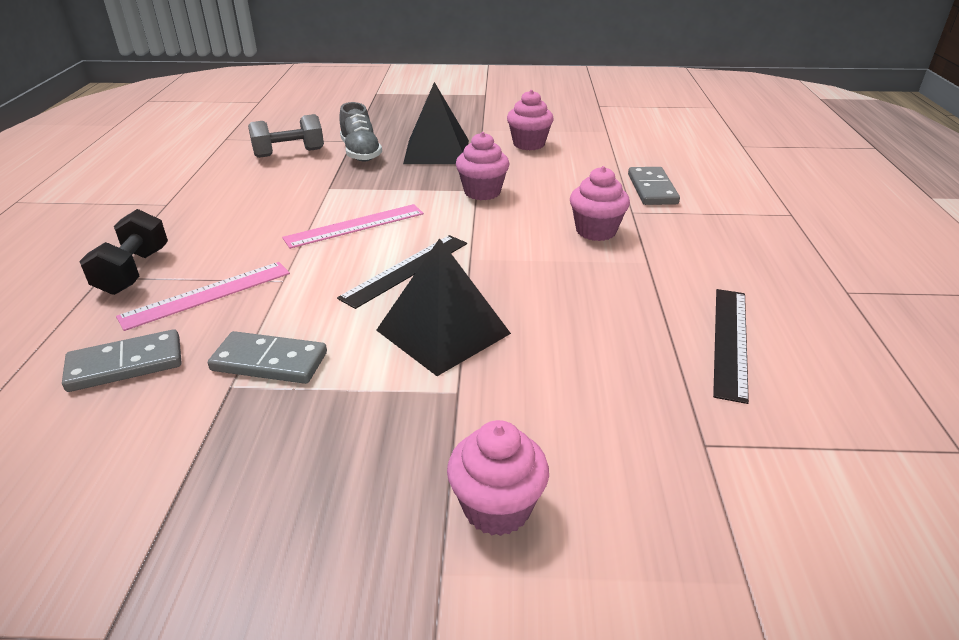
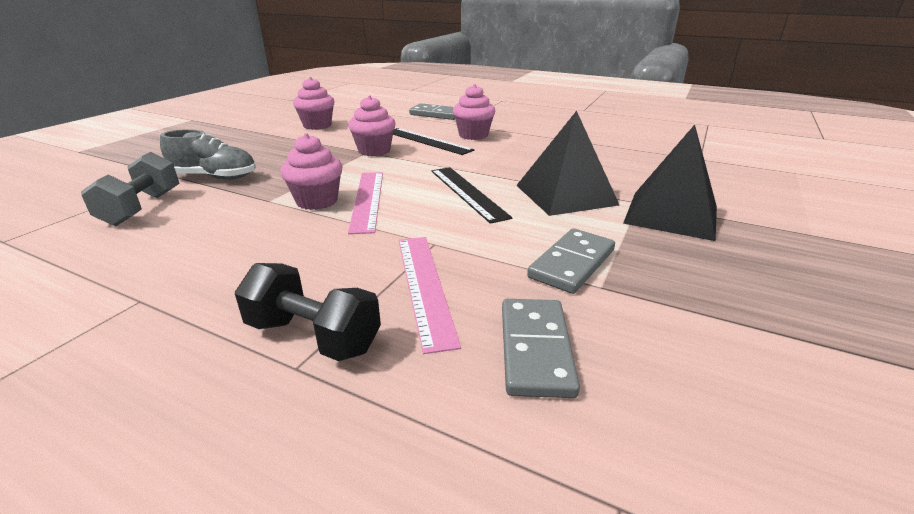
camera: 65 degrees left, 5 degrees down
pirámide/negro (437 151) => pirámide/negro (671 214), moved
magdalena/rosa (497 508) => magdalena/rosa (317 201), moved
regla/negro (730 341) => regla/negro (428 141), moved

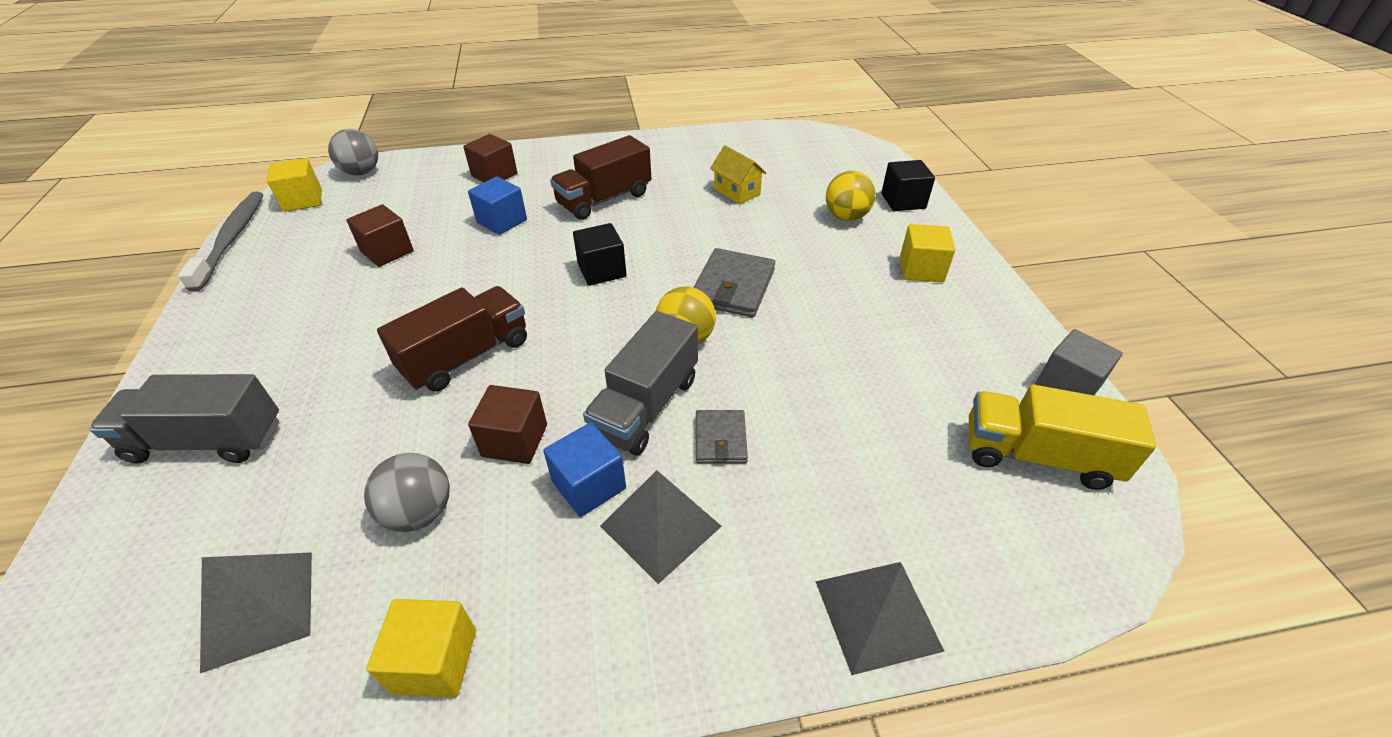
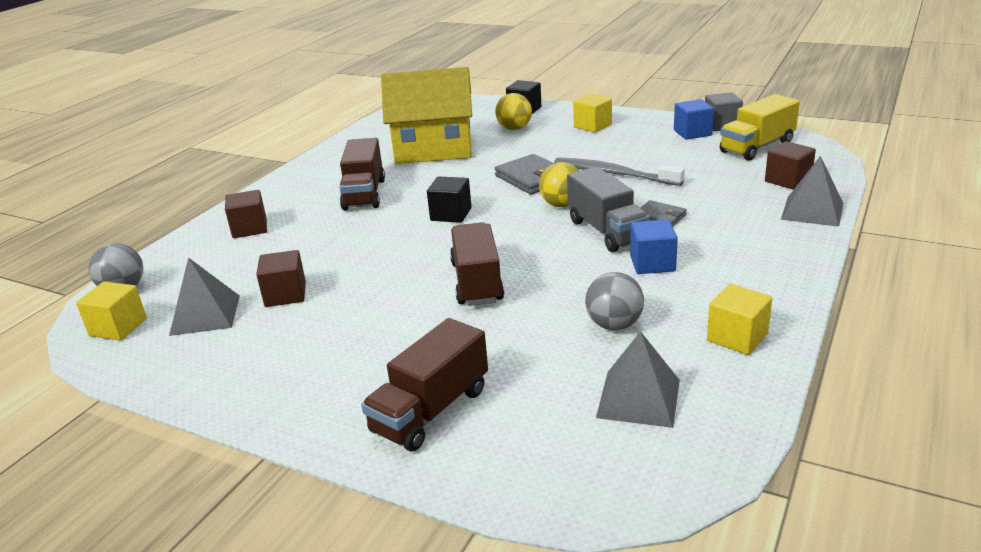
camera: 50 degrees left, 15 degrees down
cepillo de dientes/gris (232 239) => cepillo de dientes/gris (613 174), moved
cubo/azul (502 221) => cubo/azul (692 133), moved
cubo/marrón (514 440) => cubo/marrón (788 180), moved
pirámide/gris (660 525) => pirámide/gris (205 315), moved
camión/gris (207 440) => camión/marrón (431 410)
casa/amarillo (737 192) => casa/amarillo (433 150), x2.35

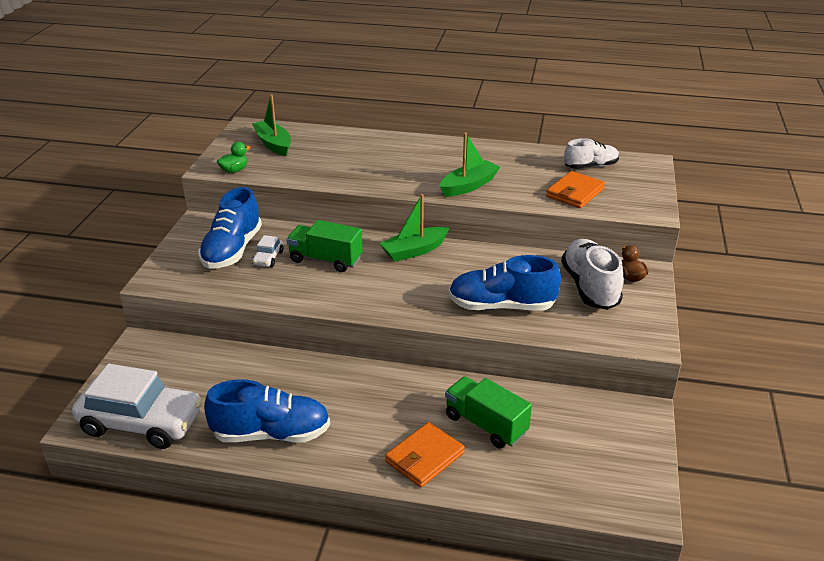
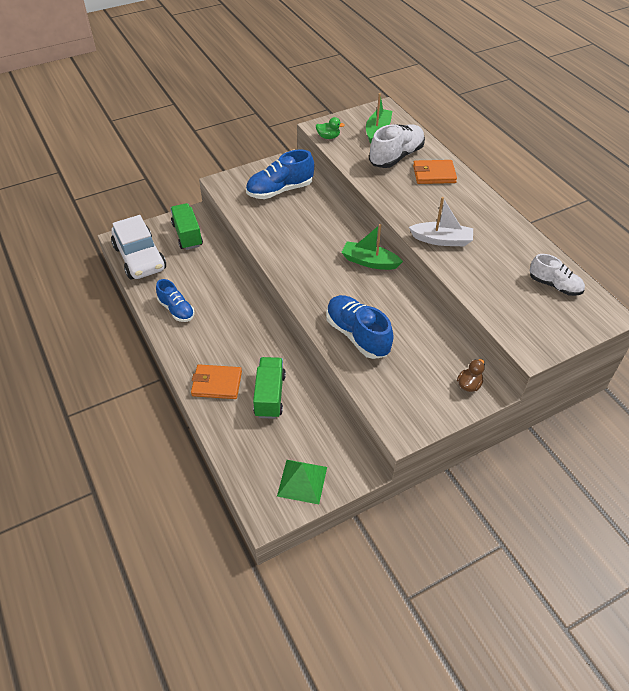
camera: 50 degrees right, 15 degrees up
coche/blanco (268 258) => nothing
nothing => pirámide/verde (302 481)
camión/verde (325 260) => camión/verde (187 235), moved
cartera/naranja (575 193) => cartera/naranja (434 174), moved
zapato/blanco (589 287) => zapato/blanco (396 156), moved
barco/verde (469 186) => barco/blanco (441 240)
zapato/azul (271 434) => zapato/azul (176 310), x0.64

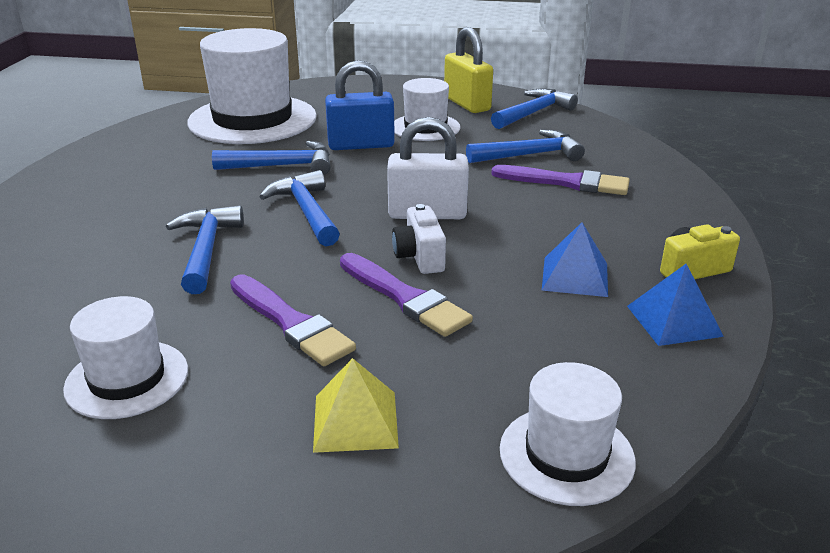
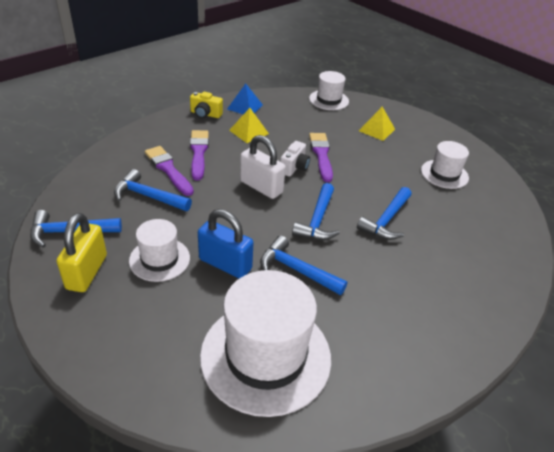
camera: 145 degrees left, 10 degrees up
pincel/morado (290 323) => pincel/morado (199 153), moved
pirámide/azul (575 276) => pirámide/amarillo (249 132)

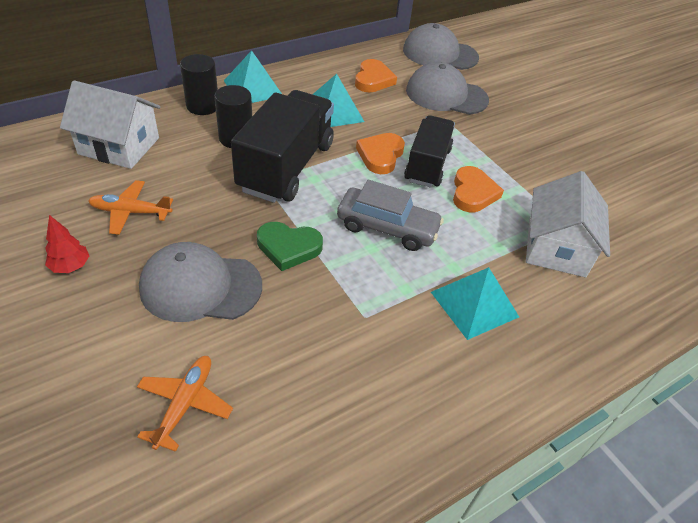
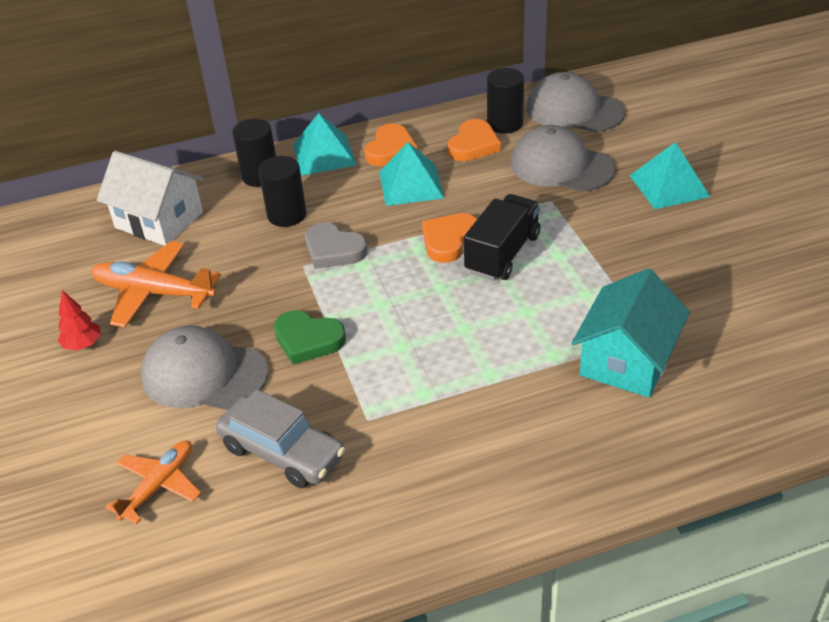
camera: 20 degrees right, 5 degrees down
nothing => cilindro/negro (505 124)
coche/gris (387 227) => coche/gris (282 452), moved
pirámide/turquesa (474 304) => pirámide/turquesa (669 186), moved
corazón/naranja (473 193) => corazón/naranja (390 149), moved
camión/negro (286 167) => corazón/gris (333 250)
casa/blanco (556 247) => casa/turquesa (627 360)
avión/naranja (130 212) => avión/naranja (153 293), x1.53

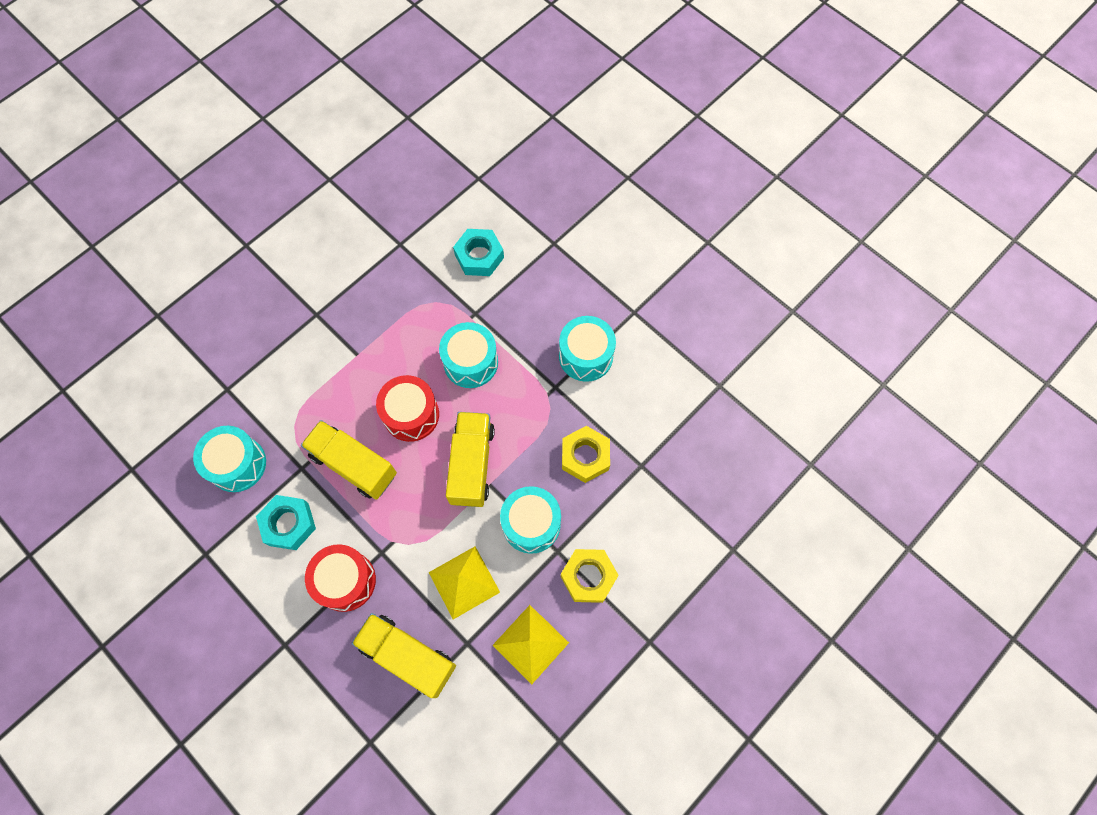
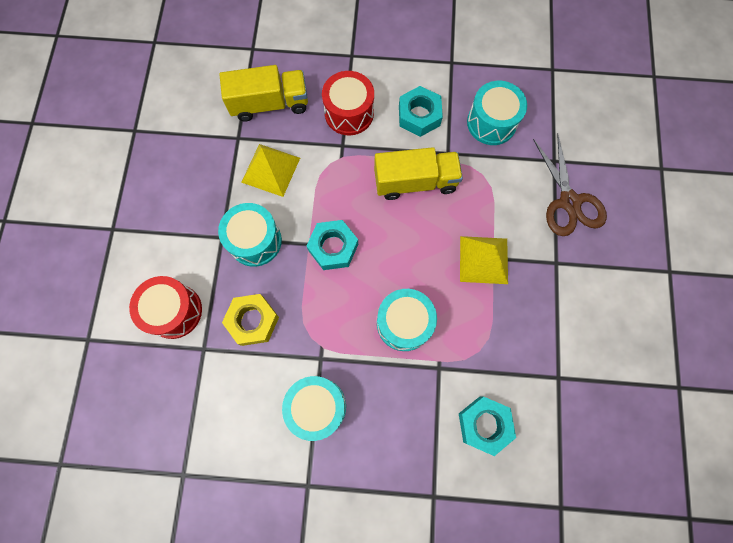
camera: 140 degrees right, 5 degrees up
tuerca/amarillo (588 577) => nothing
nothing => tijeras/marrón (569 202)
tambor/rojo (411 415) => tambor/rojo (174 311), moved
pirámide/amarillo (530 644) => pirámide/amarillo (483 259), moved
camión/amarillo (472 465) => tuerca/turquesa (333 247)

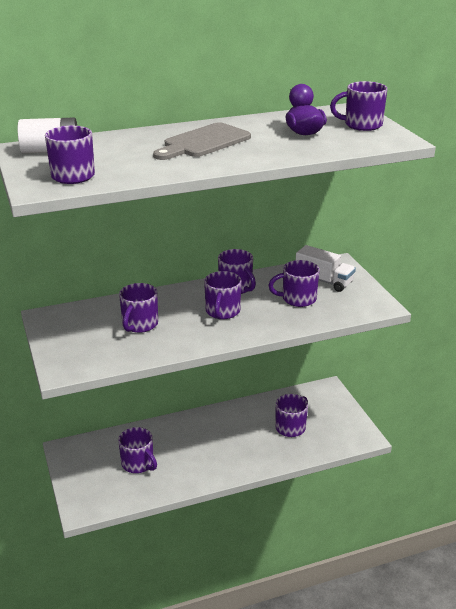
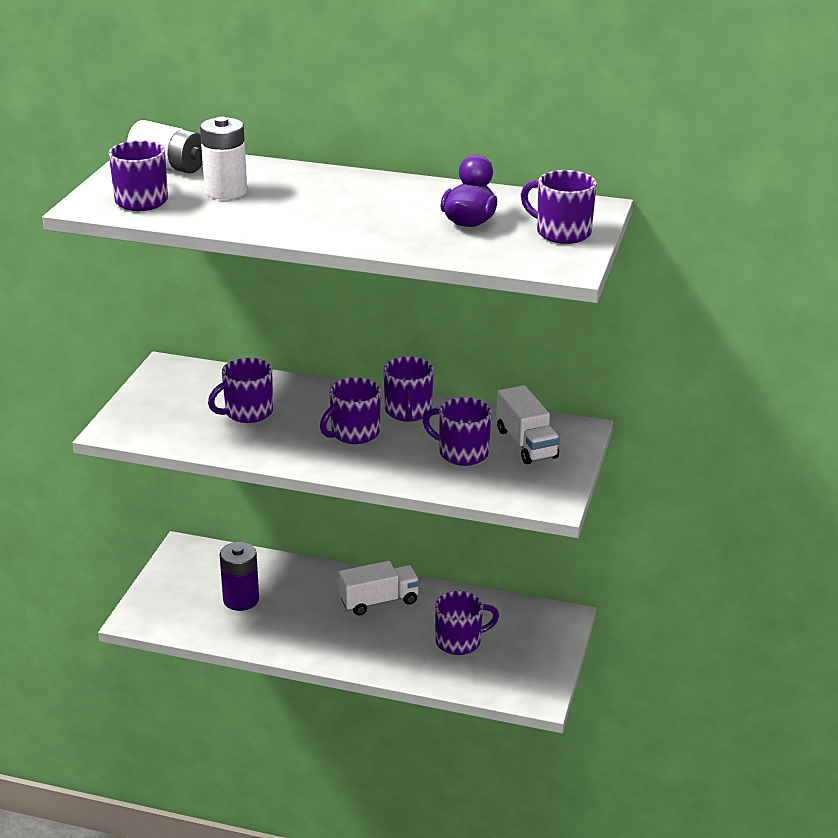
camera: 35 degrees right, 0 degrees up
tabla de cortar/gris (203 142) => nothing
nothing => pila/blanco (226 191)
nothing => camión/blanco (379 601)
taza/morado (138 464) => pila/morado (241 600)

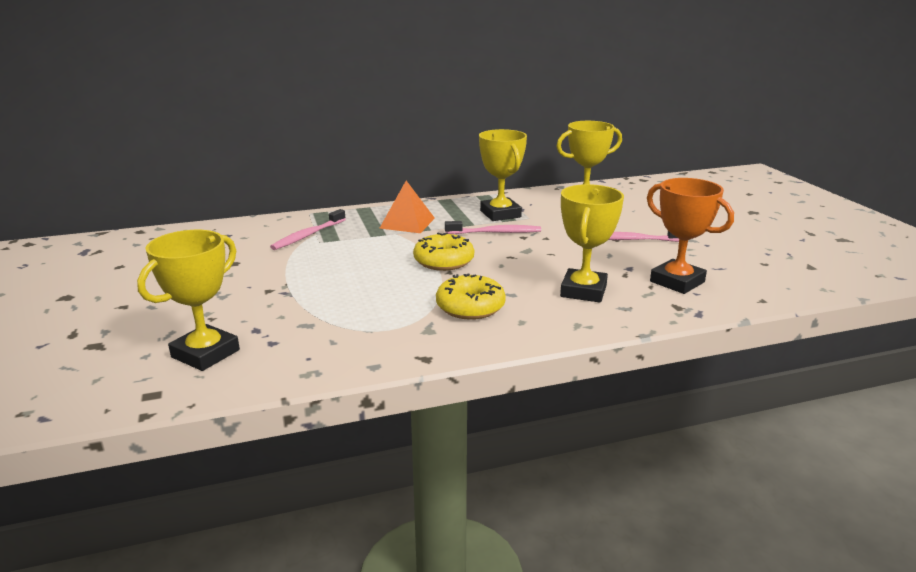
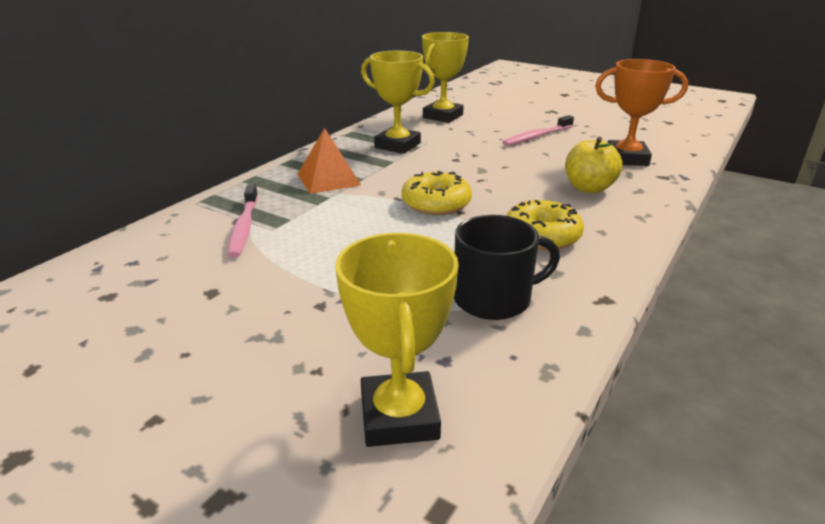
camera: 40 degrees left, 5 degrees up
cepillo de dientes/rosa (495 232) => nothing
nothing => taza/negro (494 299)
trofeo/amarillo (583 291) => manzana/amarillo (589 188)

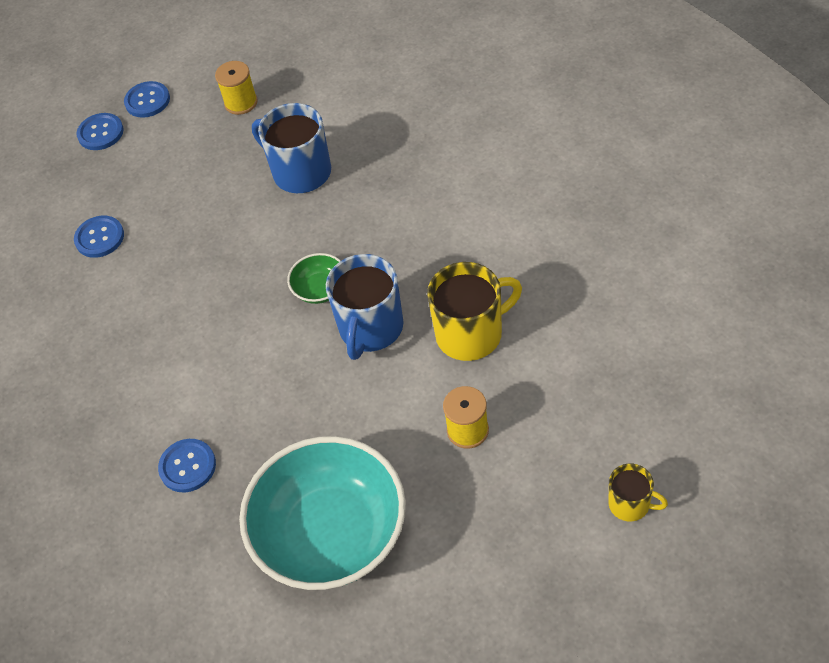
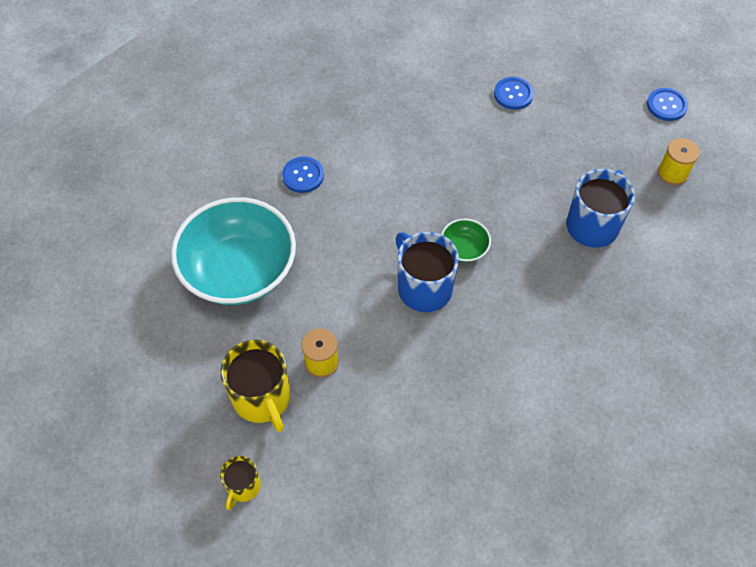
camera: 80 degrees right, 5 degrees up
botón/azul (100 133) => nothing
taza/amarillo (471 333) => taza/amarillo (262 398), moved
taza/azul (370 328) => taza/azul (423 287), 45 degrees clockwise

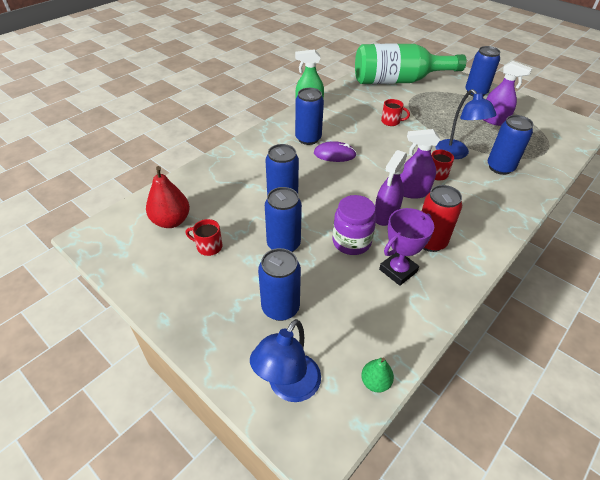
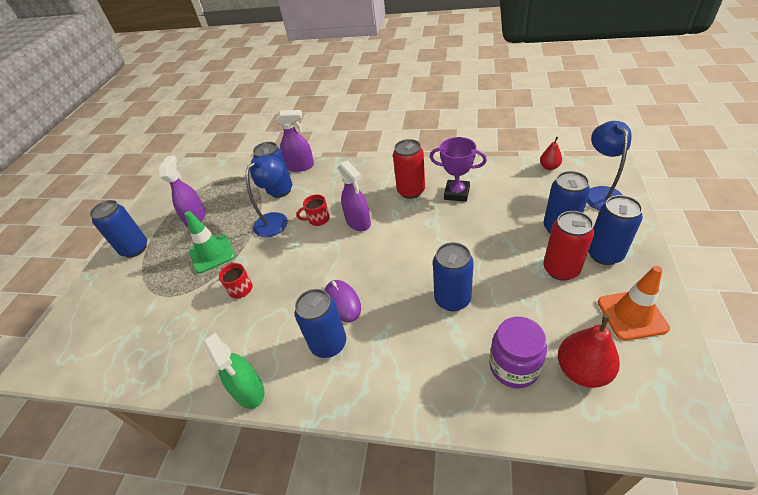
camera: 115 degrees left, 0 degrees up
taza/rojo (208 246) => nothing
botella/verde (398 81) => nothing
nothing => cono de tráfico/verde (212 254)
nothing => lata/rojo (561 269)
nothing => cono de tráfico/naranja (632 315)
lata/azul (283 244) => lata/azul (604 254), moved
tarro/morado (351 242) => tarro/morado (514 367), moved
pulverizador/morado (385 215) => pulverizador/morado (300 166), moved
pera/verde (375 382) => pera/rojo (549 167)
lámpara/azul (288 387) => lámpara/azul (600 193), 90 degrees counterclockwise

